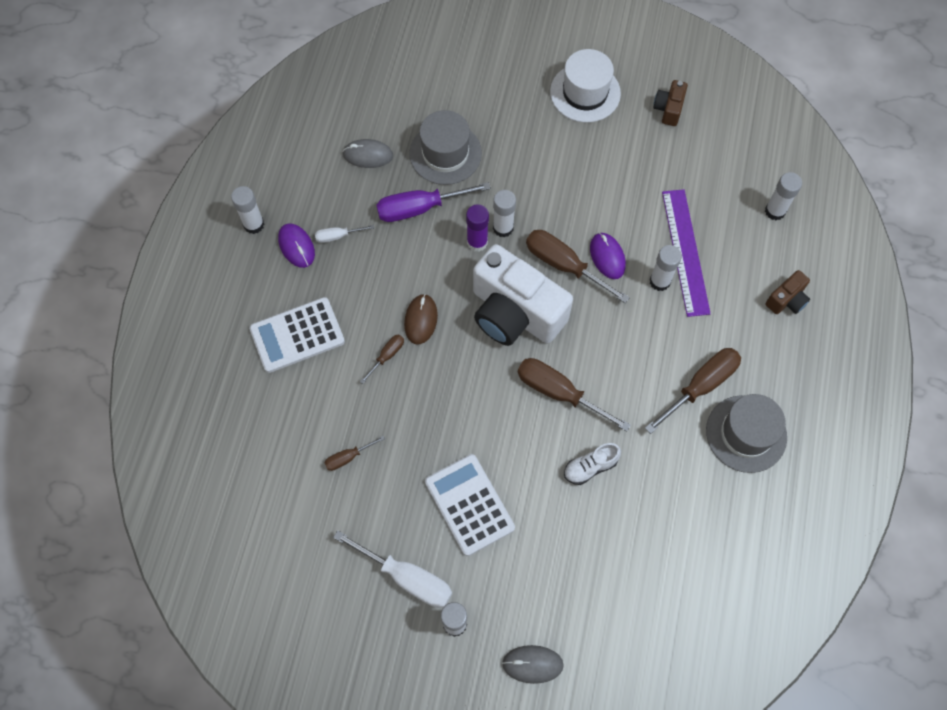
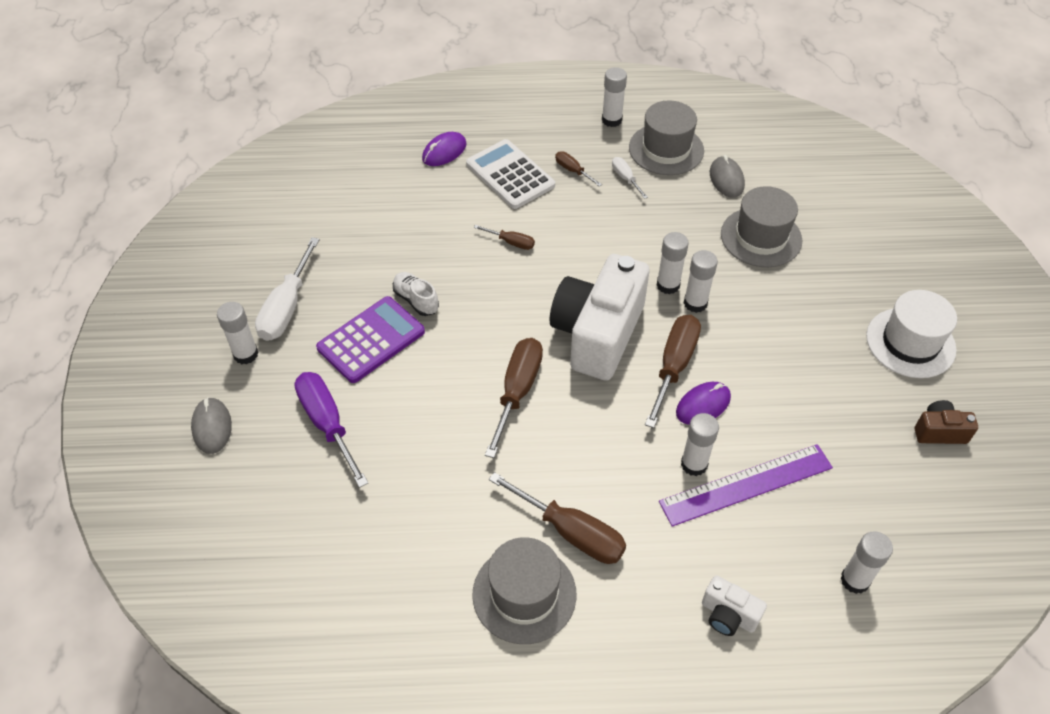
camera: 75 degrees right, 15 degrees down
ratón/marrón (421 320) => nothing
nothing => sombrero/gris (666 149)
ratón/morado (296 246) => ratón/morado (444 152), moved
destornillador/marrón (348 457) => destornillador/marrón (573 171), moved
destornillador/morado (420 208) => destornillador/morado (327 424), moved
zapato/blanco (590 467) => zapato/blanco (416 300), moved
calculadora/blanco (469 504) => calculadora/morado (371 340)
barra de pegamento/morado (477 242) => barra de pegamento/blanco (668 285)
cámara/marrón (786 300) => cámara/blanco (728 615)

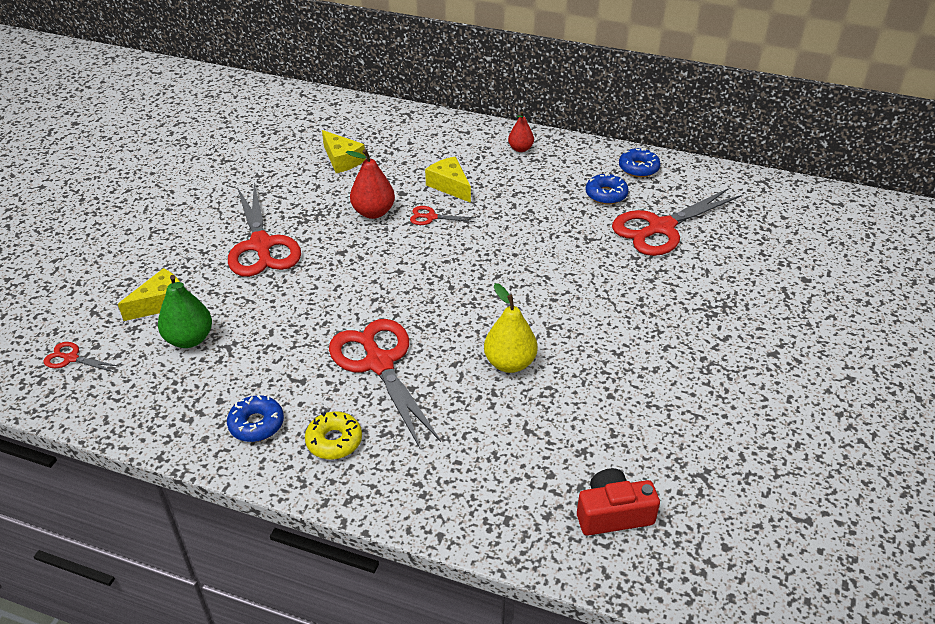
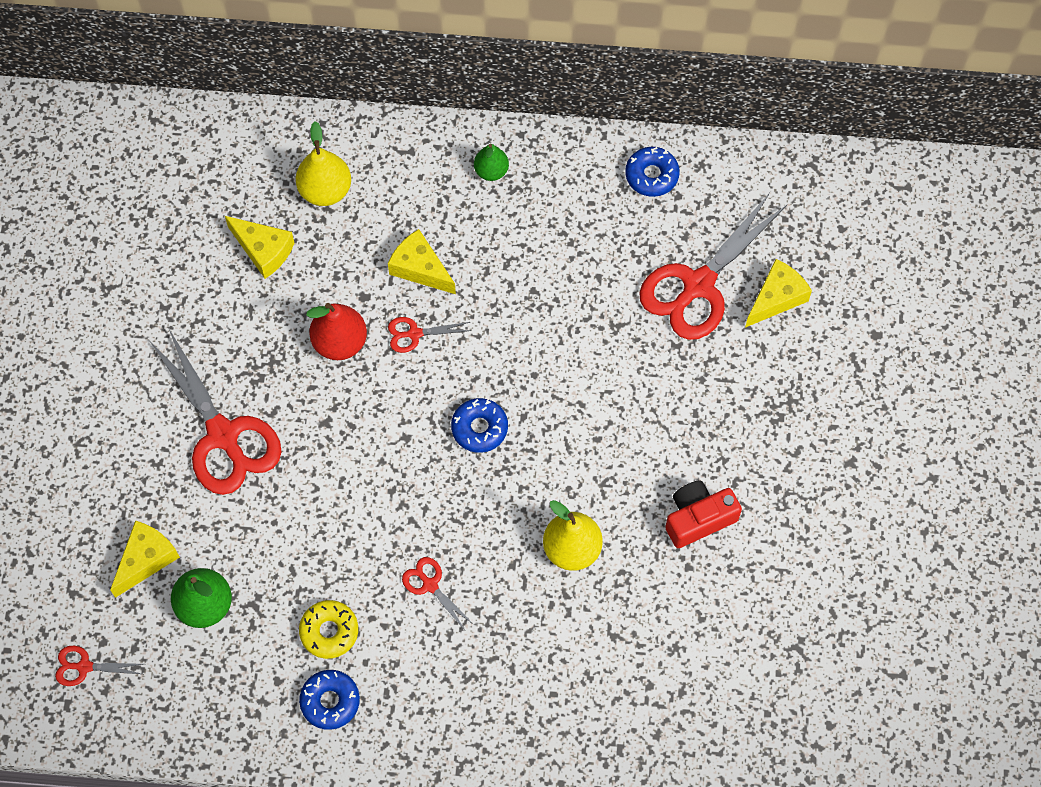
camera: 15 degrees left, 25 degrees up
nothing => pera/amarillo (325 190)
nothing => queso/amarillo (776 298)
rosquilla/amarillo (334 441) => rosquilla/amarillo (329 631), moved
cámara/rojo (613 514) => cámara/rojo (698 518), moved
rosquilla/azul (606 194) => rosquilla/azul (479 428), moved
pera/rojo (520 149) => pera/verde (491 171)
tijeras/rojo (379 363) => tijeras/rojo (430 585), x0.44

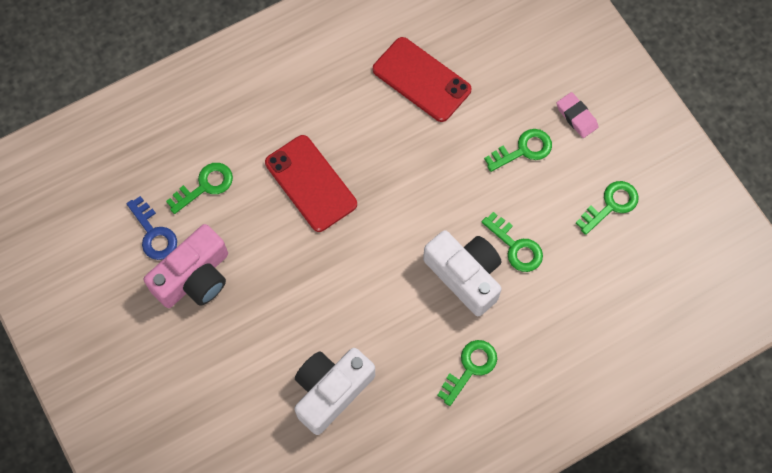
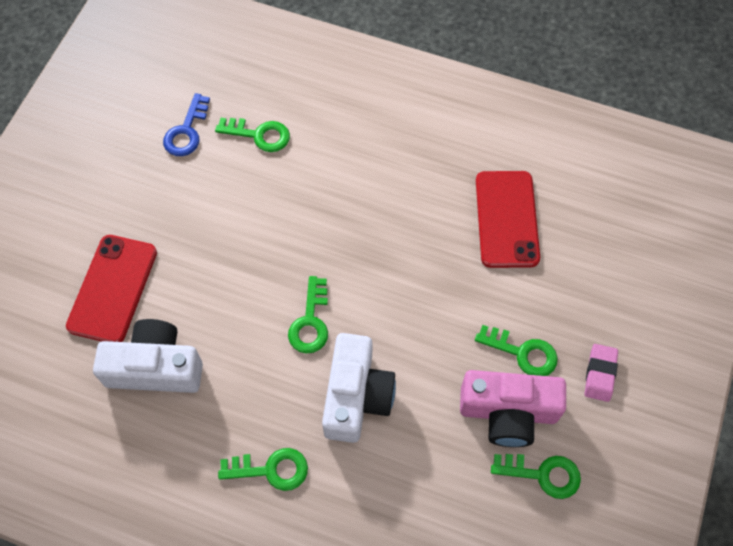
camera: 50 degrees right, 5 degrees down
cámara/rosa (194 277) => cámara/rosa (508 412), moved
móvil/rojo (310 183) => móvil/rojo (112 289), moved
llave/verde (516 247) => llave/verde (310 322), moved

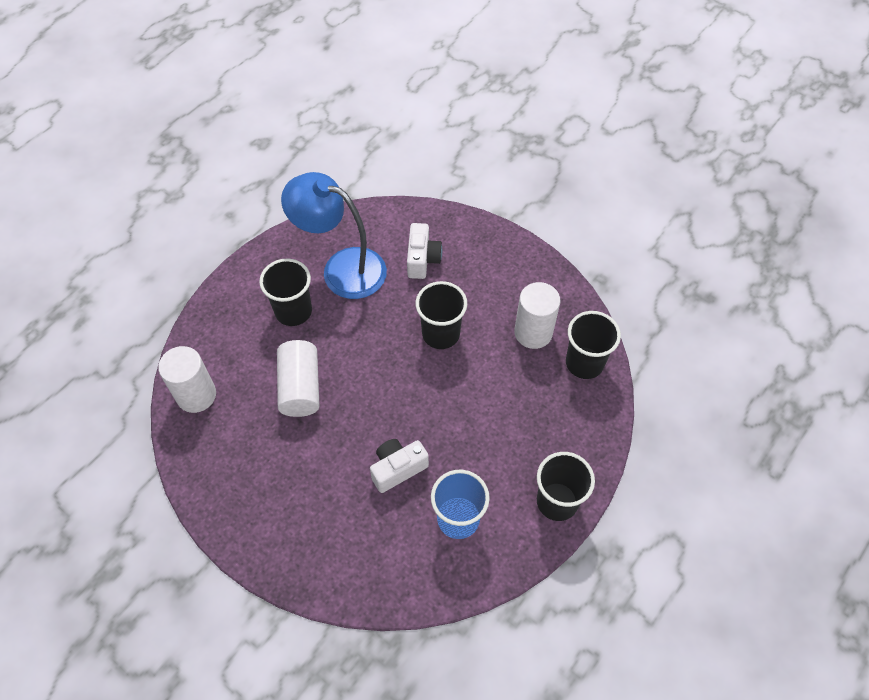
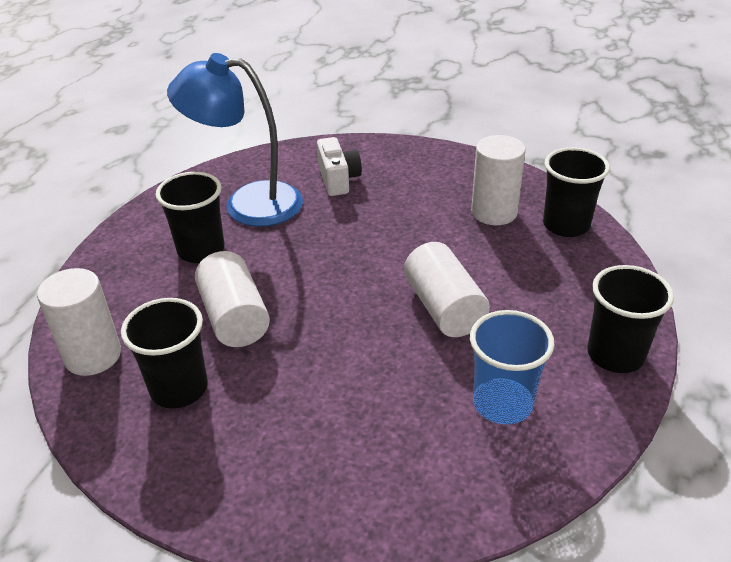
camera: 15 degrees left, 20 degrees down
cámara/blanco (397 469) => nothing
nothing => cilindro/blanco (444 308)
vaso/negro (441 334) => vaso/negro (179 388), moved

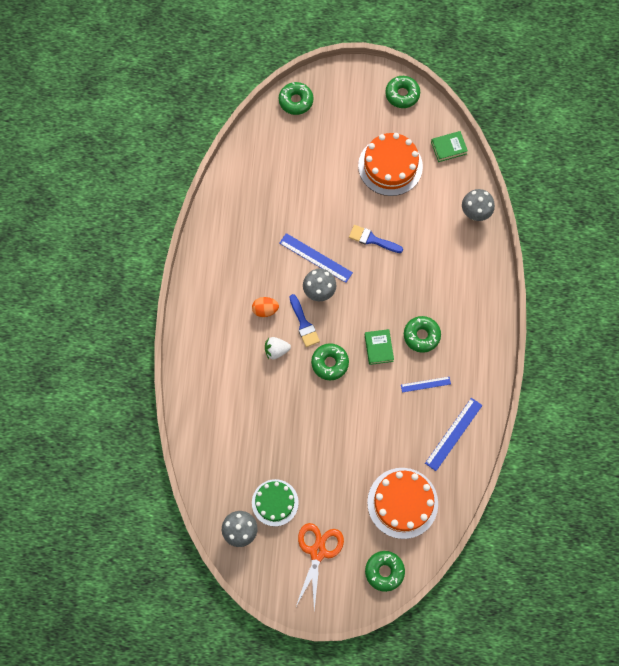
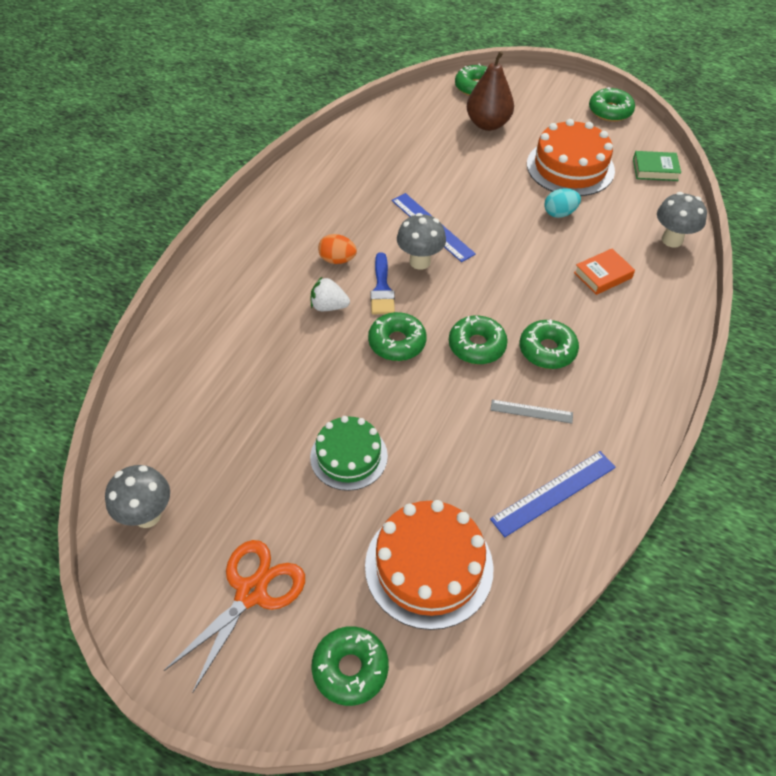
camera: 20 degrees right, 20 degrees down
pincel/azul (372 239) => nothing
nothing => pera/marrón (488 124)
nothing => huevo/turquesa (559 213)
nothing => libro/naranja (603 275)
tarta/verde (275 502) => tarta/verde (349 456), moved
libro/verde (378 348) => rosquilla/verde (477 346)
regla/azul (425 384) => regla/gris (531 411)

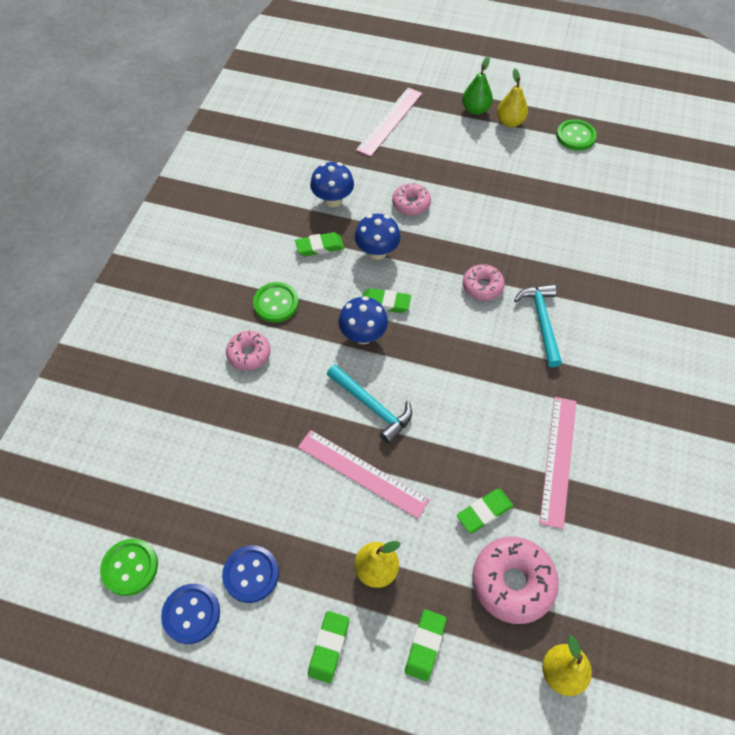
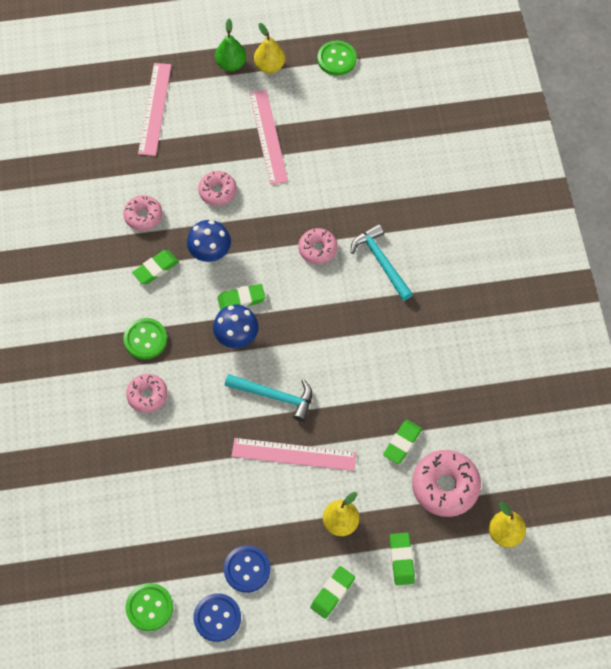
camera: 25 degrees left, 5 degrees up
regla/rosa (558 460) => regla/rosa (268 136), moved
seta/azul (333 200) => rosquilla/rosa (143 216)
goma de borrar/verde (329 647) => goma de borrar/verde (332 593), 45 degrees clockwise

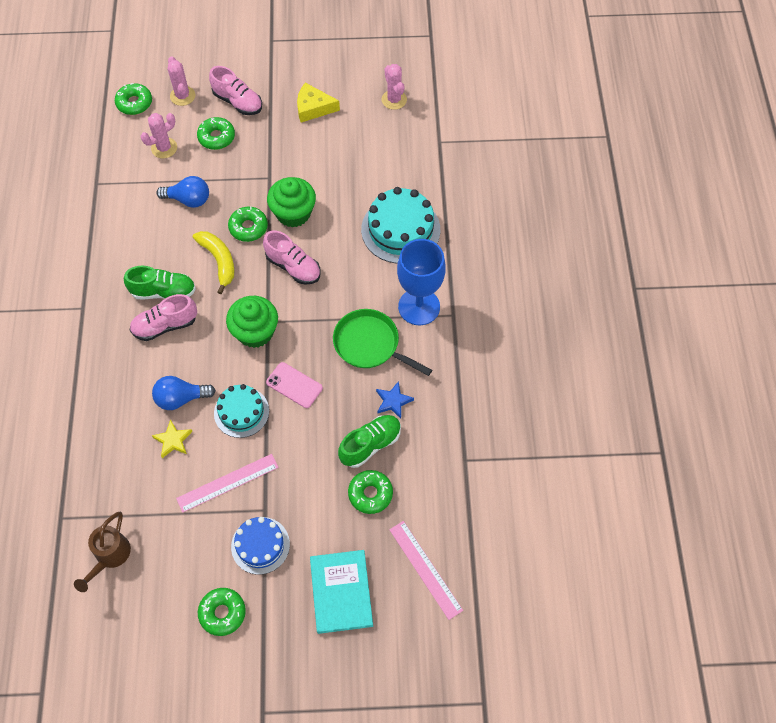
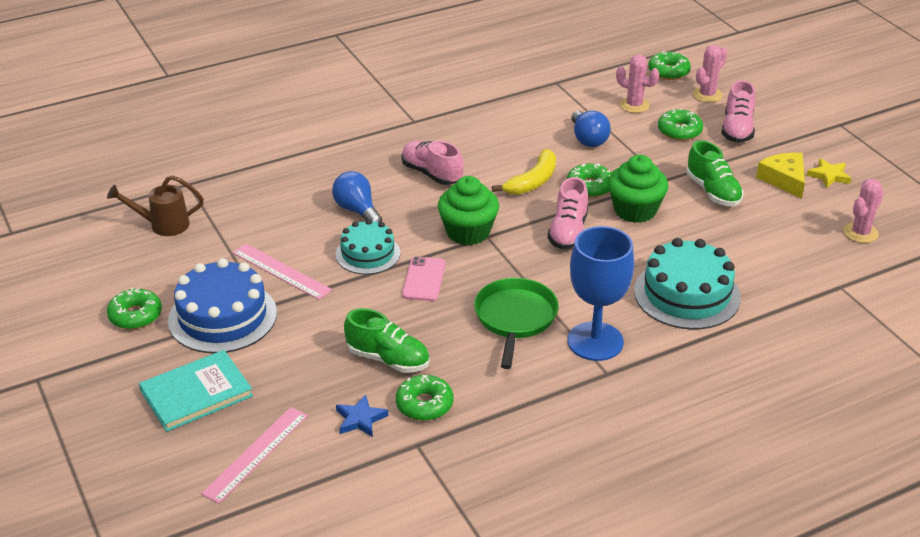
camera: 65 degrees right, 25 degrees down
zapato/verde (163 292) => zapato/verde (713 191), moved
estrella/amarillo (173 440) => estrella/amarillo (829 175), moved
rosquilla/verde (370 494) => rosquilla/verde (424 404), moved
estrella/azul (393 401) => estrella/azul (360 419), moved
tarta/azul (260 545) => tarta/azul (222 316), x1.57

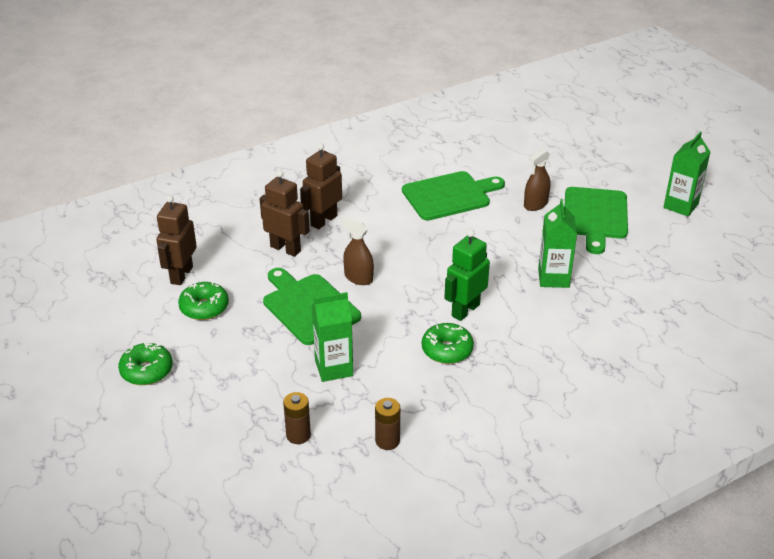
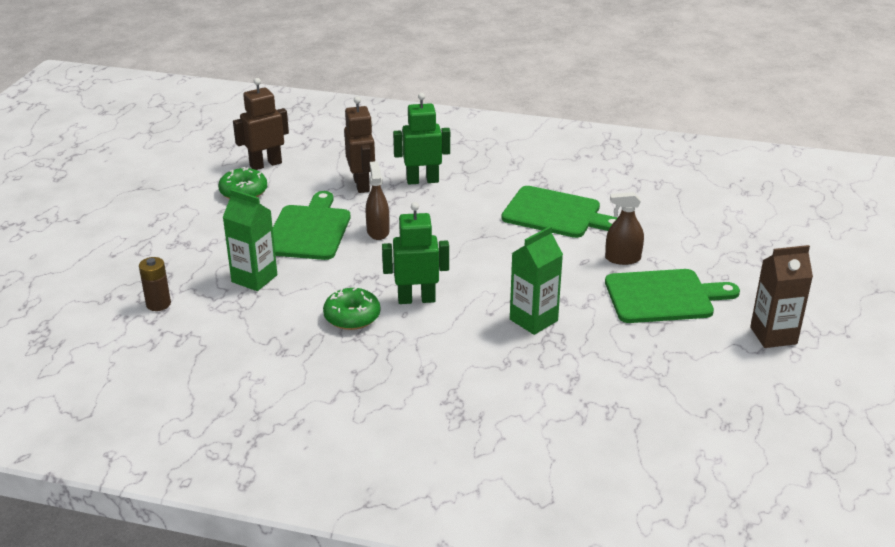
camera: 45 degrees right, 5 degrees down
rosquilla/verde (147 371) => nothing
pila/marrón (387 441) => nothing
robot/marrón (323 220) => robot/verde (422 180)
cartón de leche/verde (681 206) => cartón de leche/marrón (773 335)
tabla de cortar/verde (595 216) => tabla de cortar/verde (664 297), 150 degrees counterclockwise

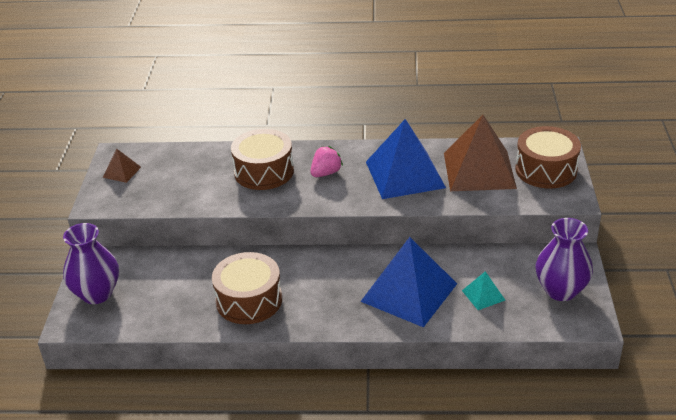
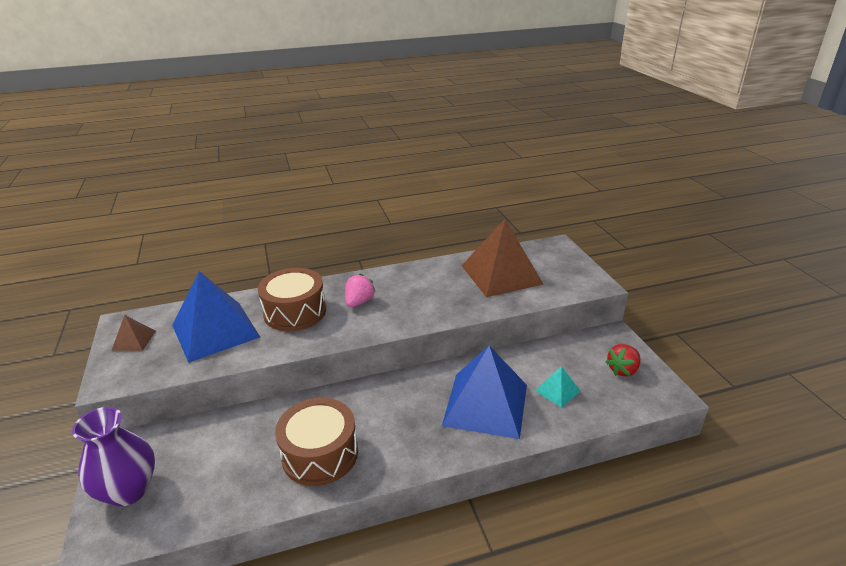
camera: 20 degrees left, 5 degrees down
tambor/marrón (546 170) => nothing
pirámide/azul (405 174) => pirámide/azul (215 331), moved
florero/morado (560 290) => fresa/rojo (623 370)

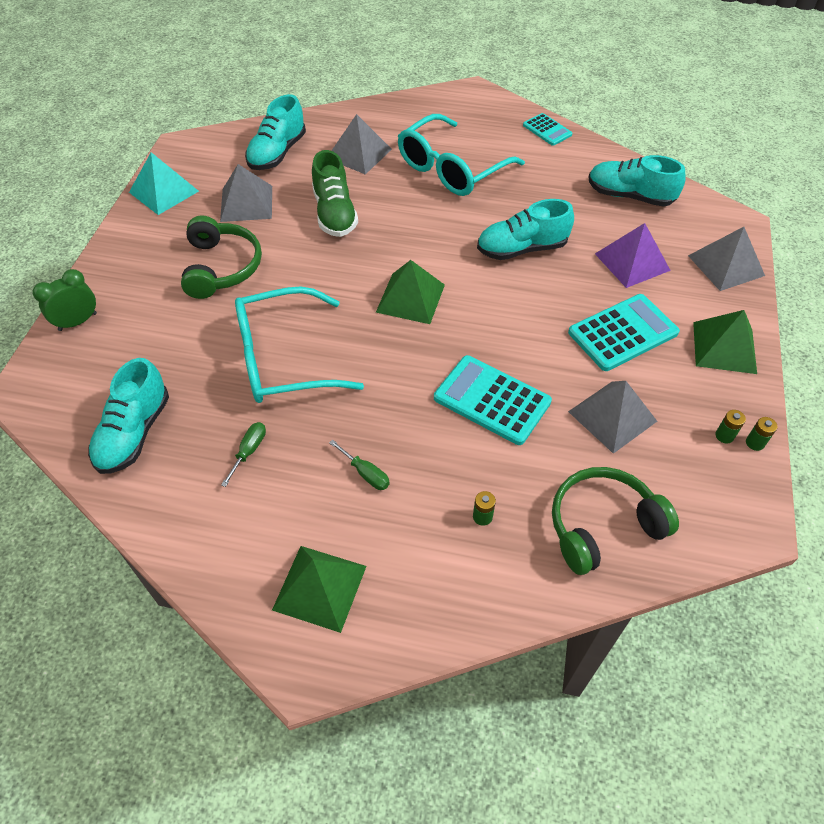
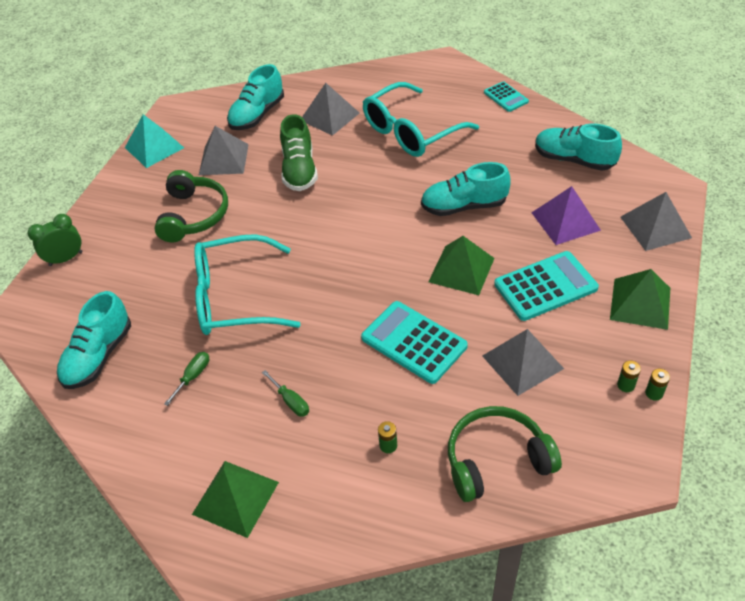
camera: 10 degrees right, 5 degrees down
pirámide/verde (410 298) => pirámide/verde (461 270), moved

